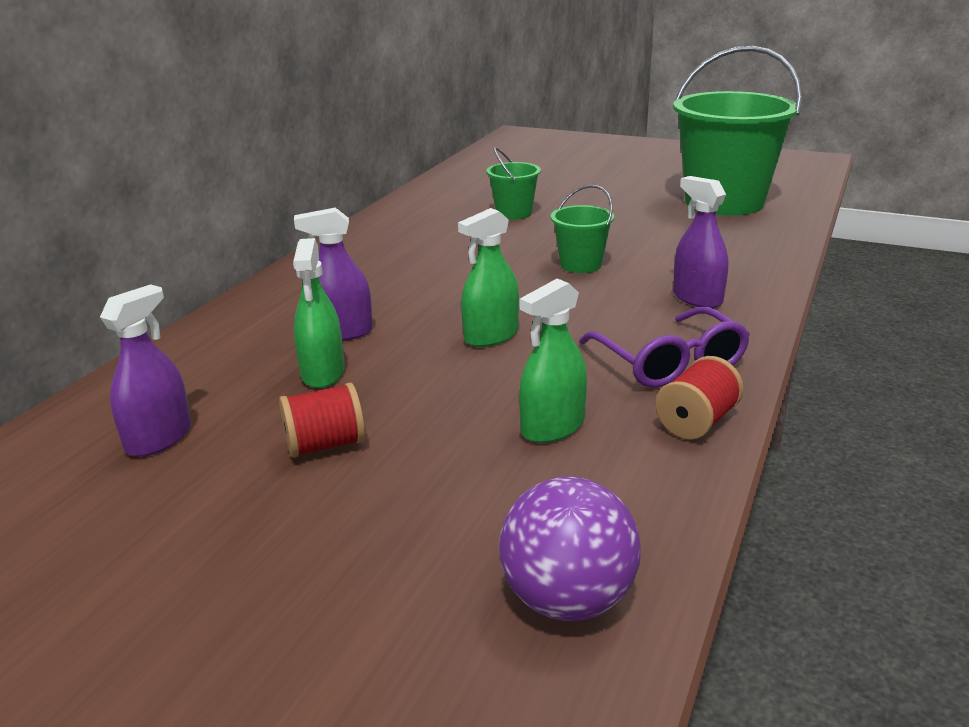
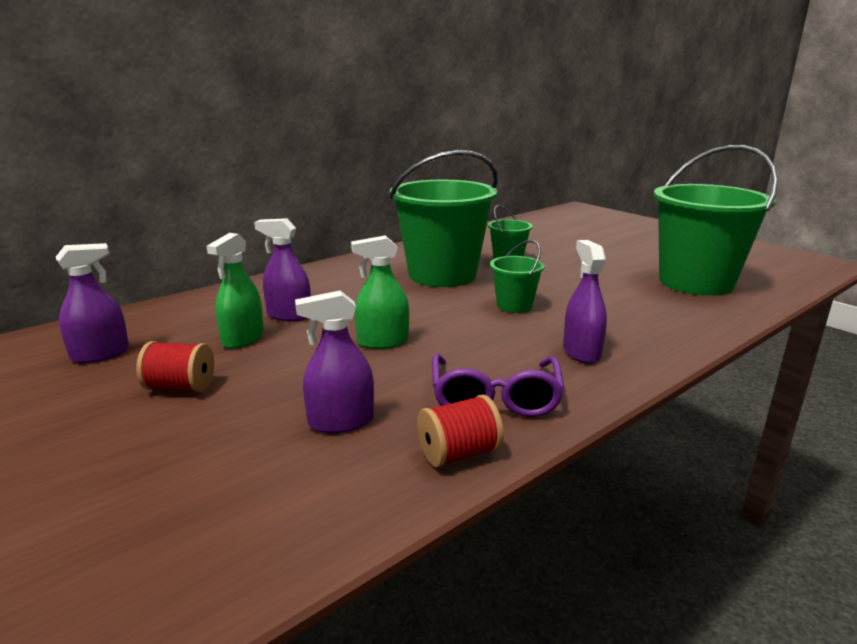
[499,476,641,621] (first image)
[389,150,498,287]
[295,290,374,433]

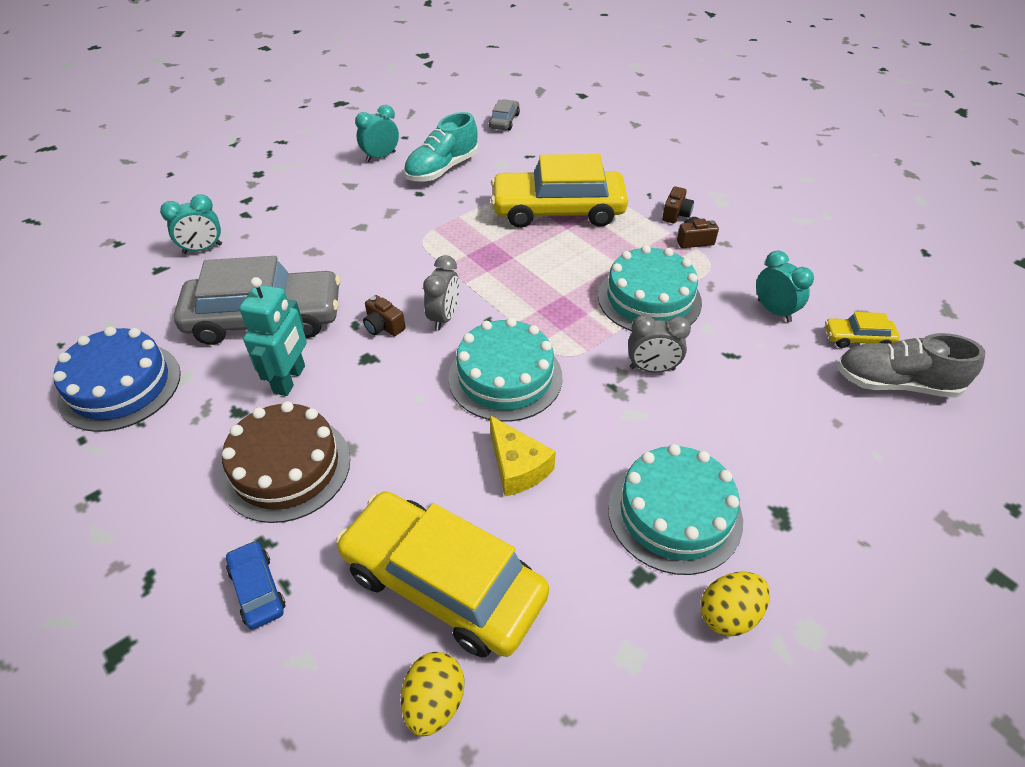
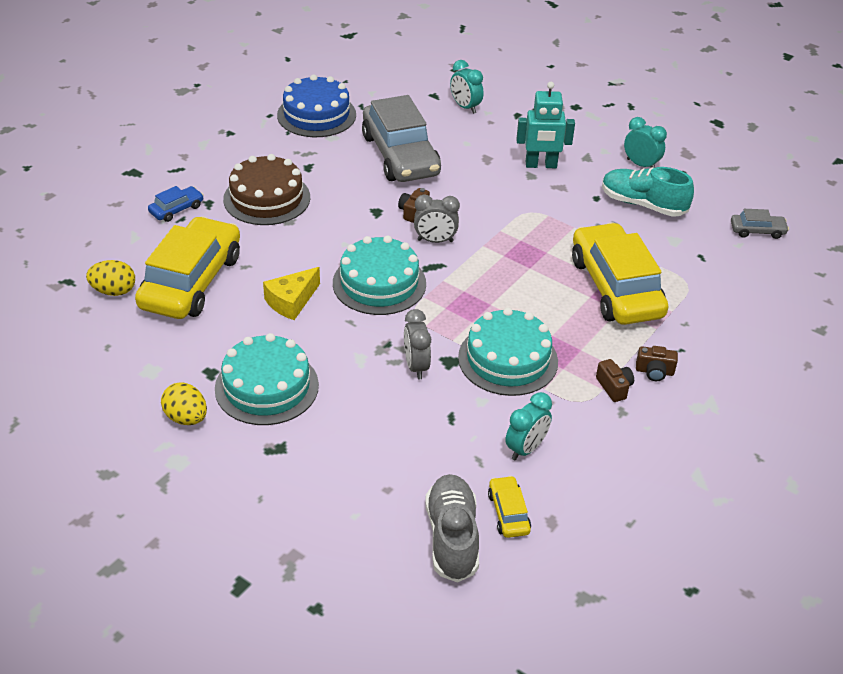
[516,82,575,168]

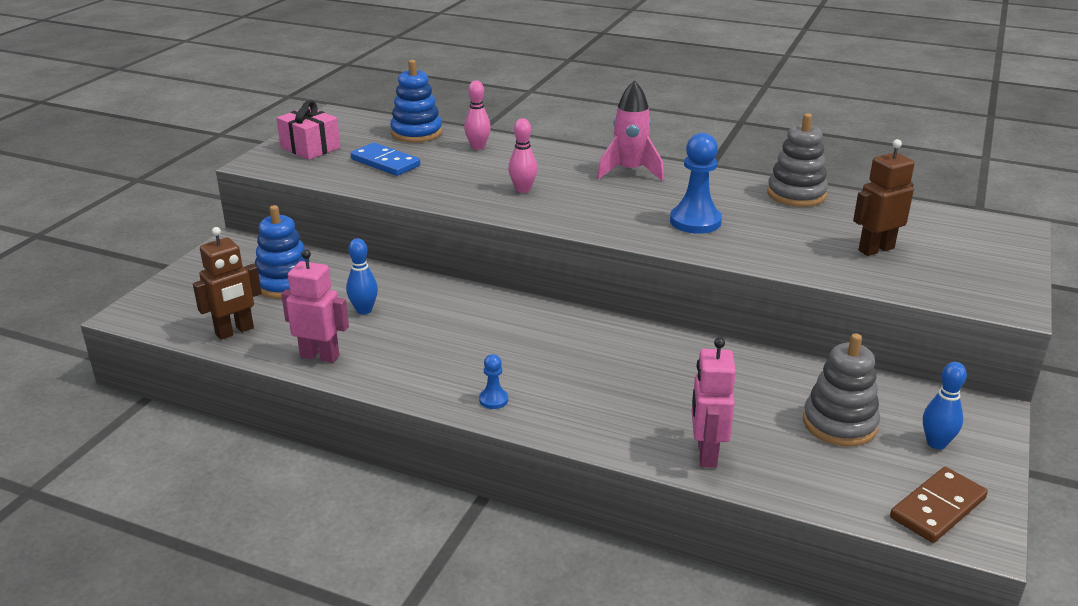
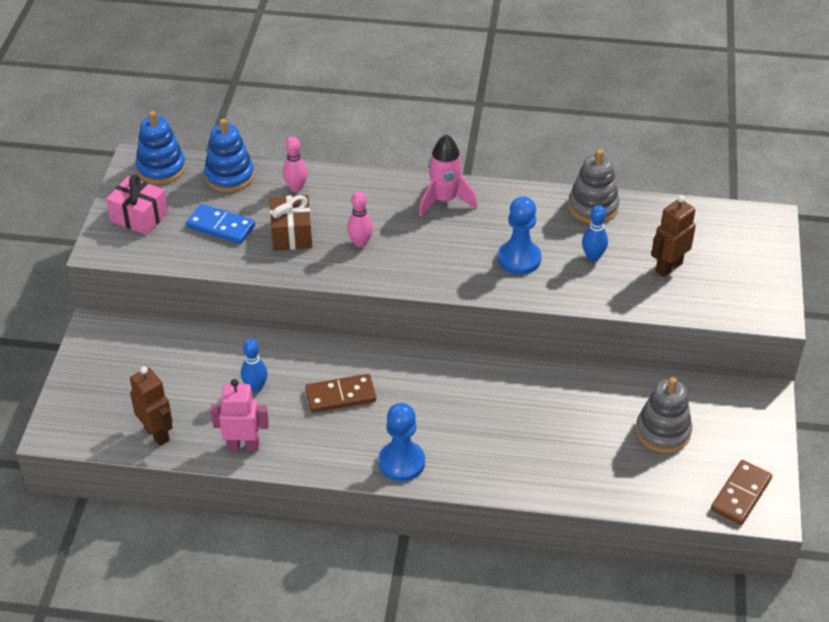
[692,338,736,468] (first image)
[270,195,312,251]
[305,374,376,413]
[135,111,186,184]
[582,205,608,262]
[130,367,173,446]
[378,403,425,482]

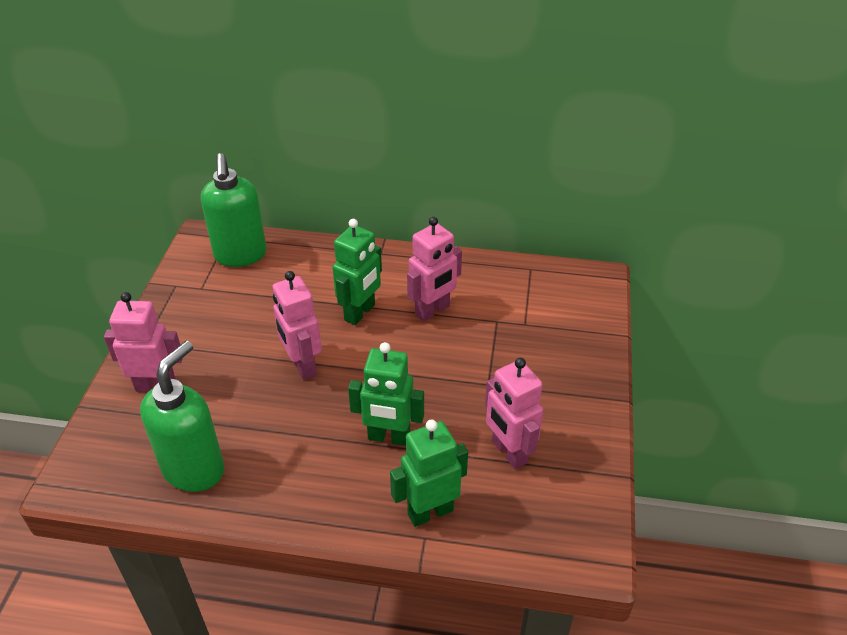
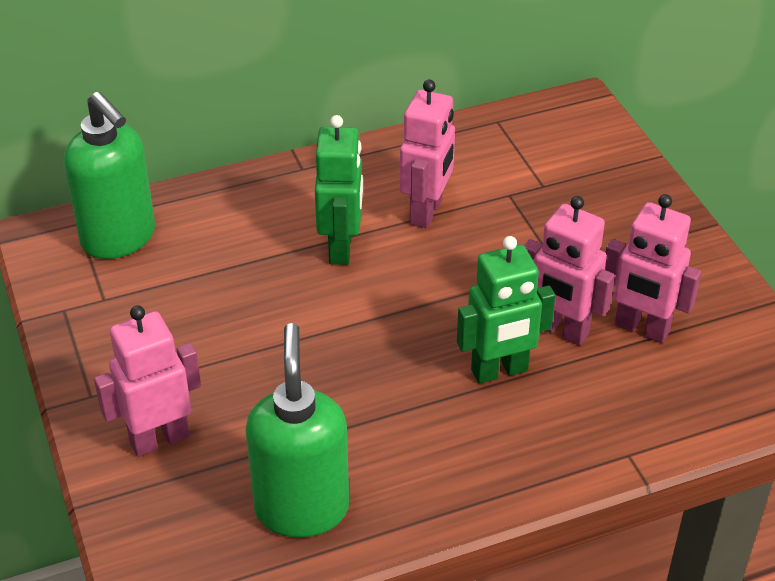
[390,420,468,527] (first image)
[524,196,615,346]

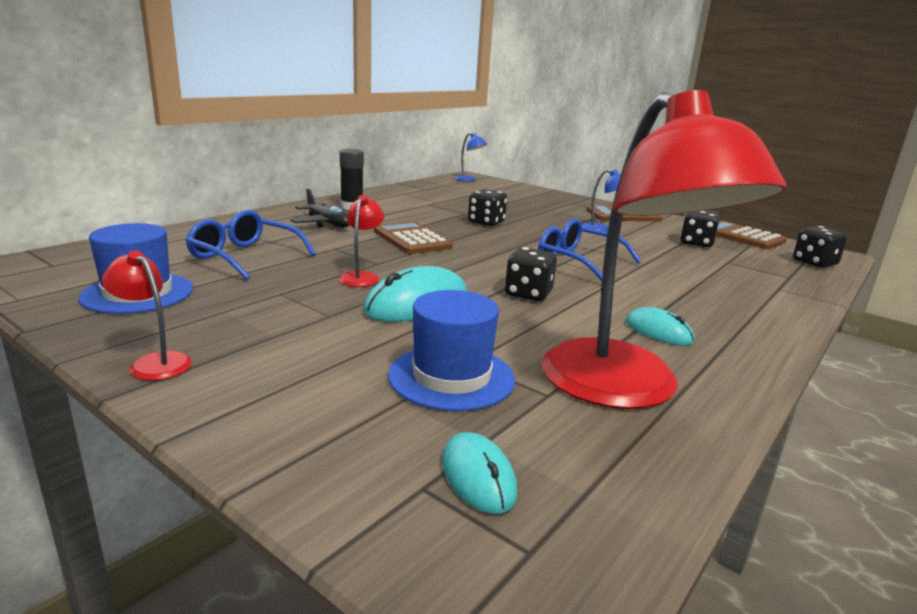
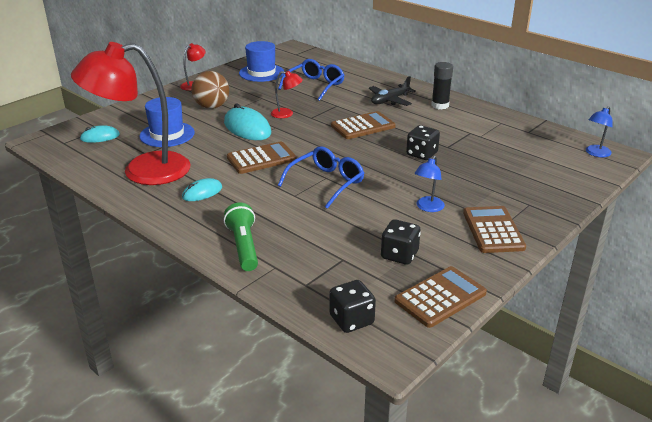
[191,71,229,109]
[224,203,258,271]
[227,142,297,174]

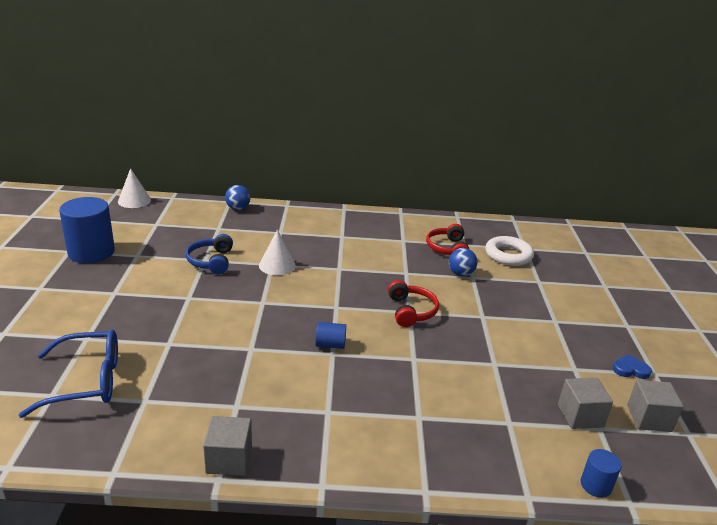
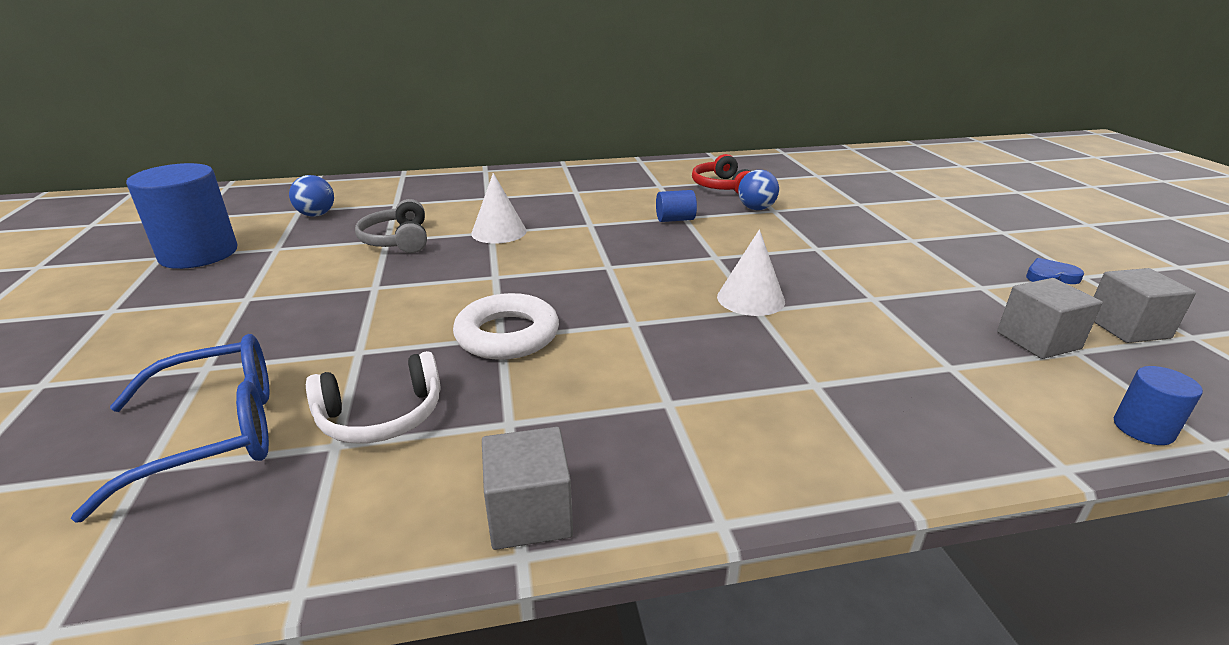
[388,280,439,327] (first image)
[306,351,441,443]
[717,229,785,316]
[289,175,334,217]
[656,190,697,222]
[453,293,559,360]
[355,199,427,253]

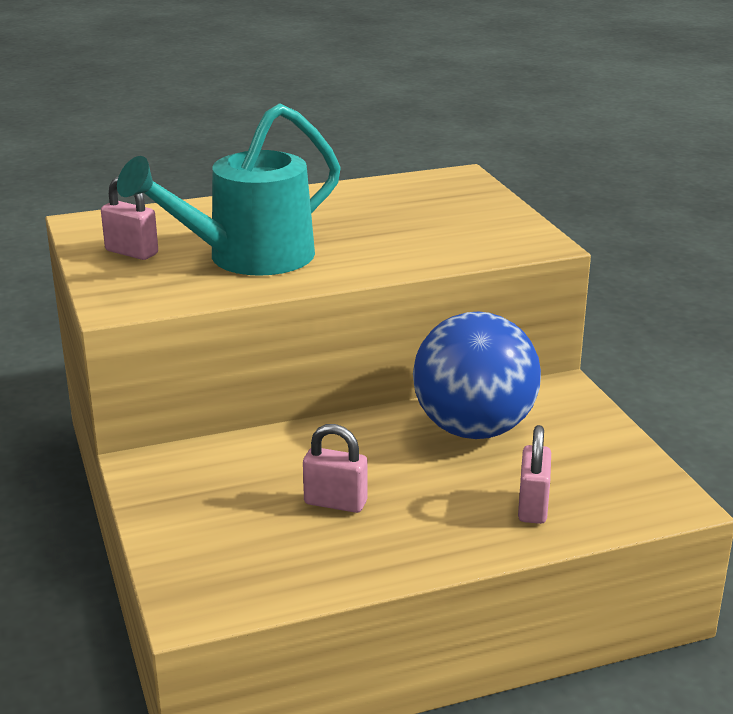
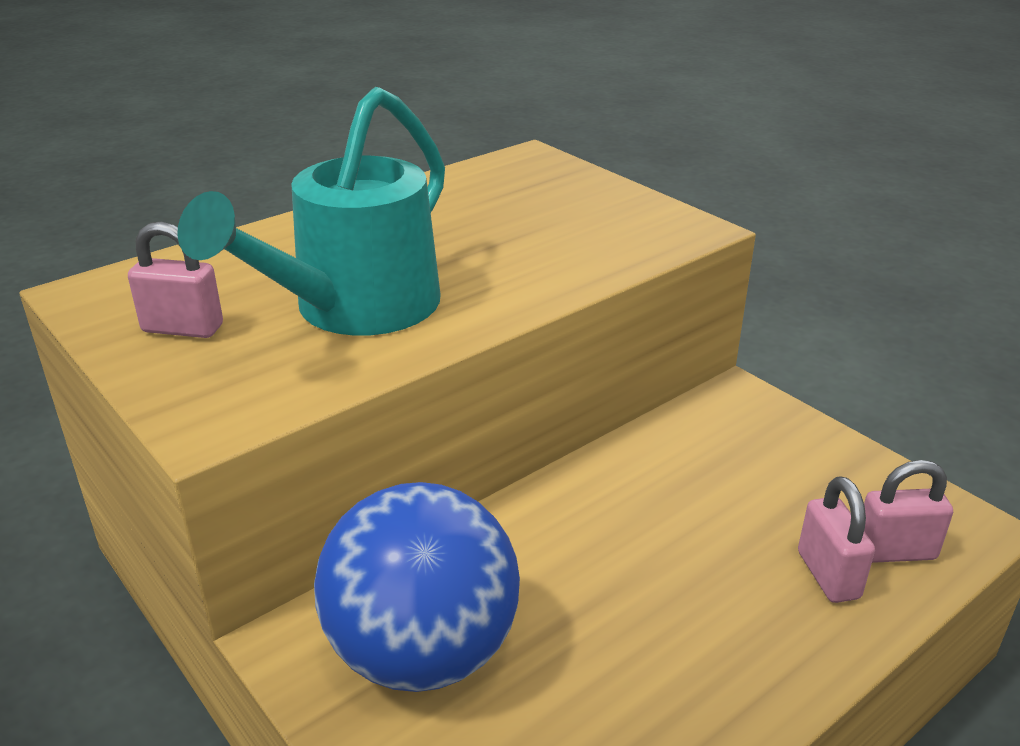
[864,460,953,563]
[314,482,520,692]

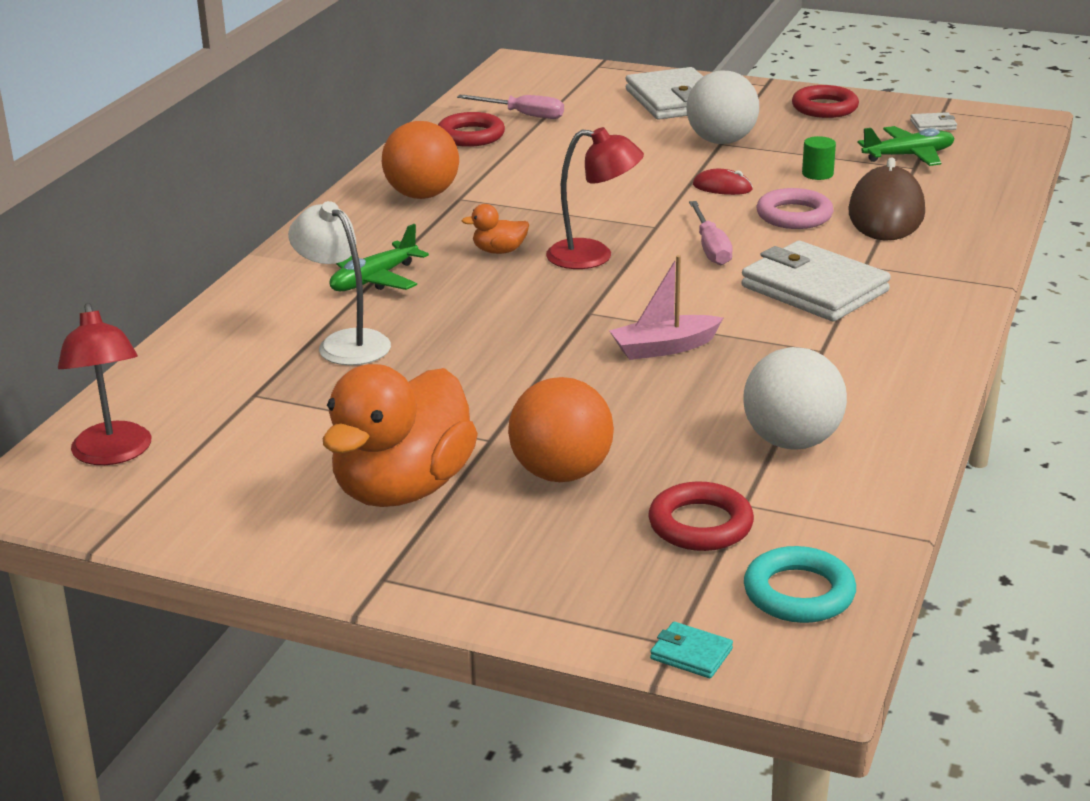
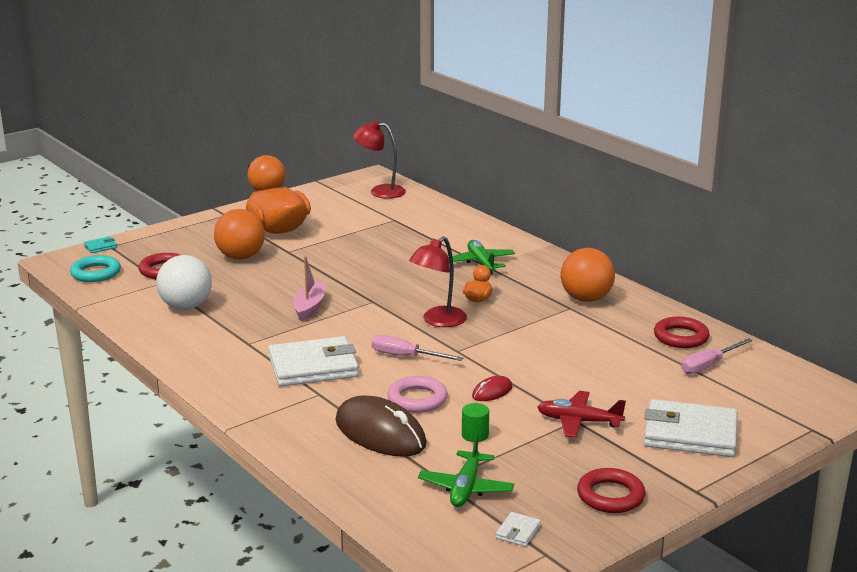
[288,201,391,365] (first image)
[537,391,626,438]

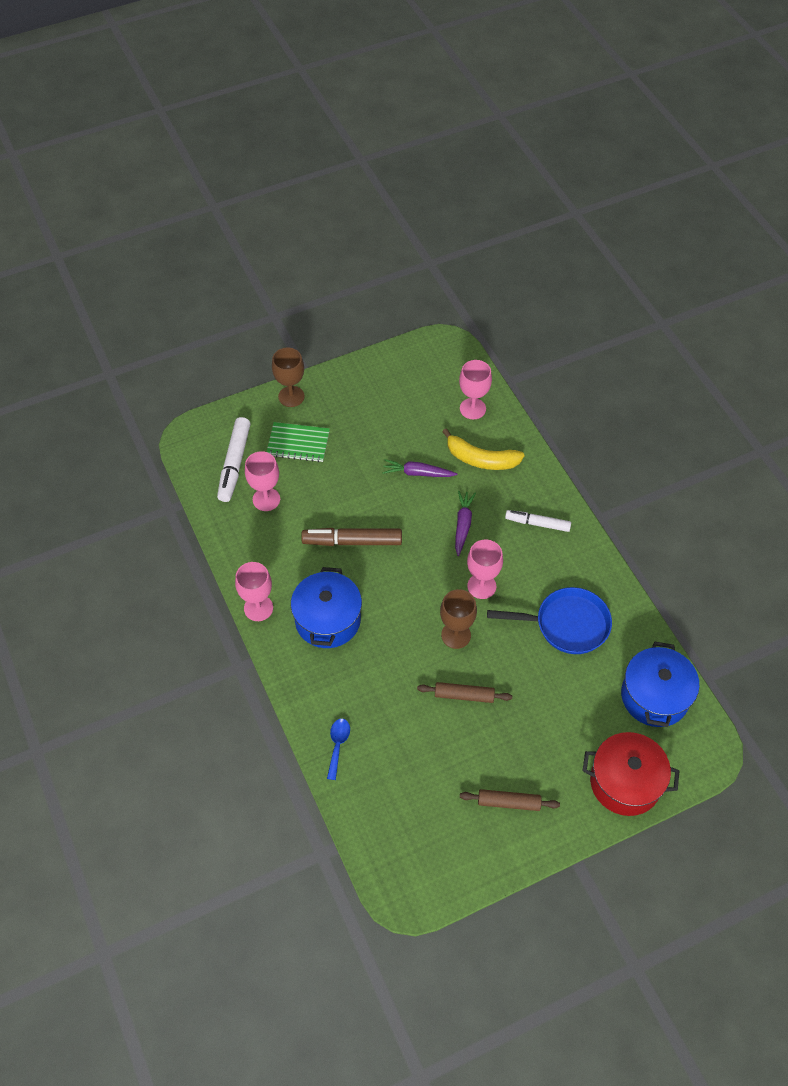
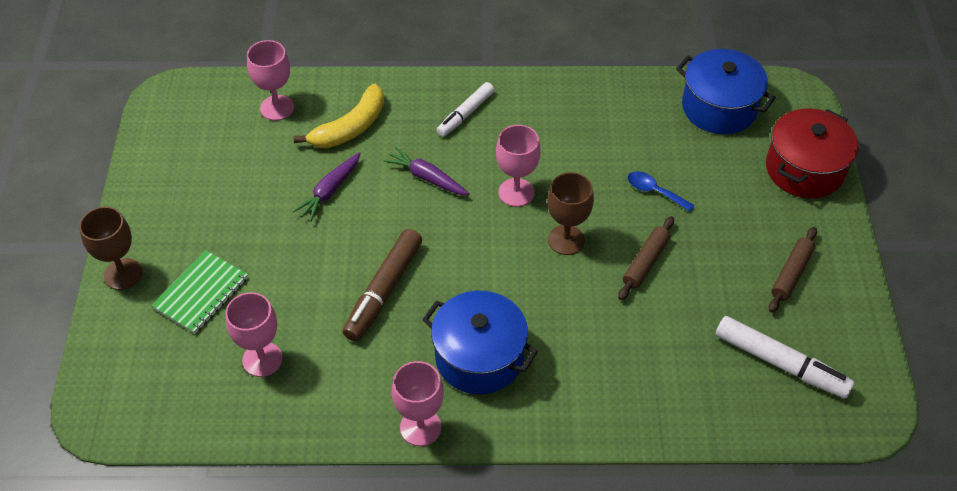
[487,587,612,654] (first image)
[716,316,854,399]
[627,171,695,212]

